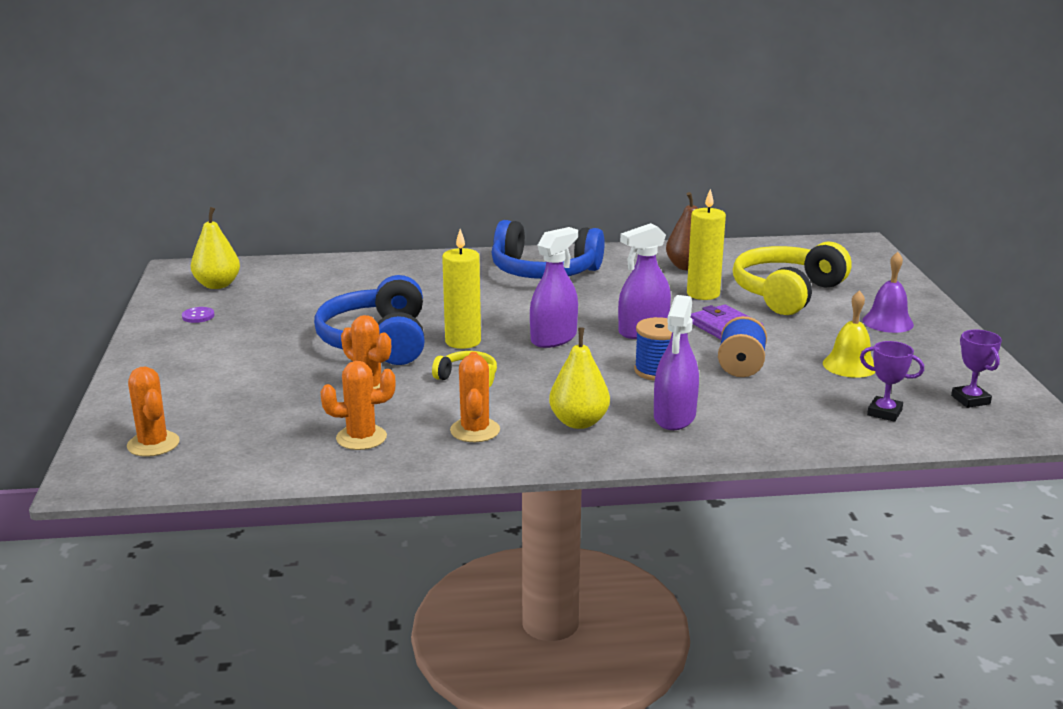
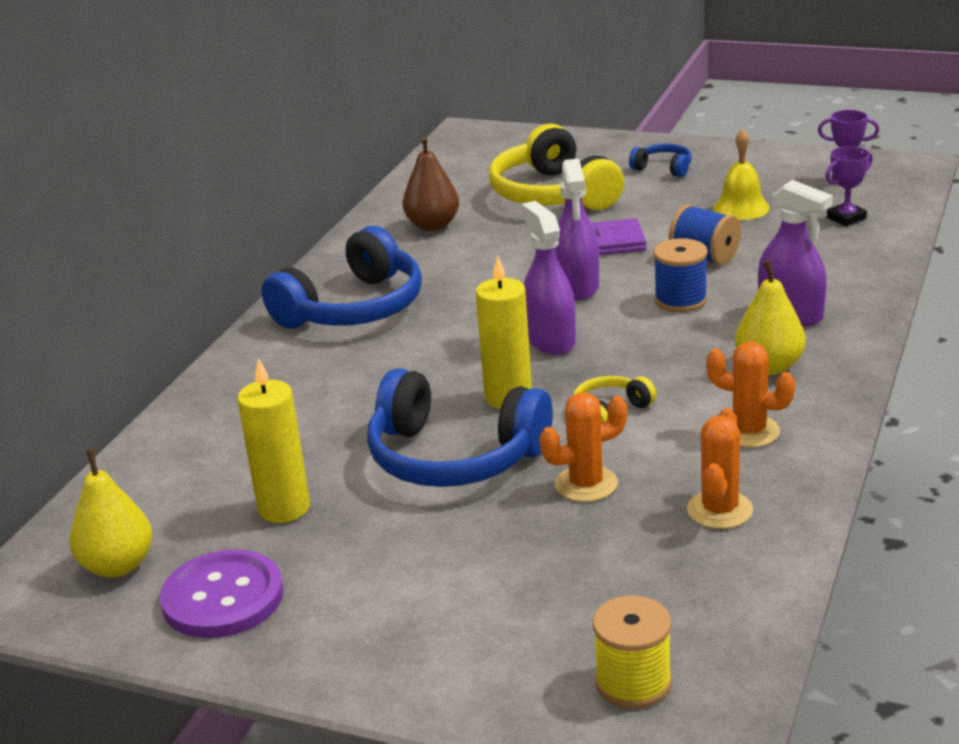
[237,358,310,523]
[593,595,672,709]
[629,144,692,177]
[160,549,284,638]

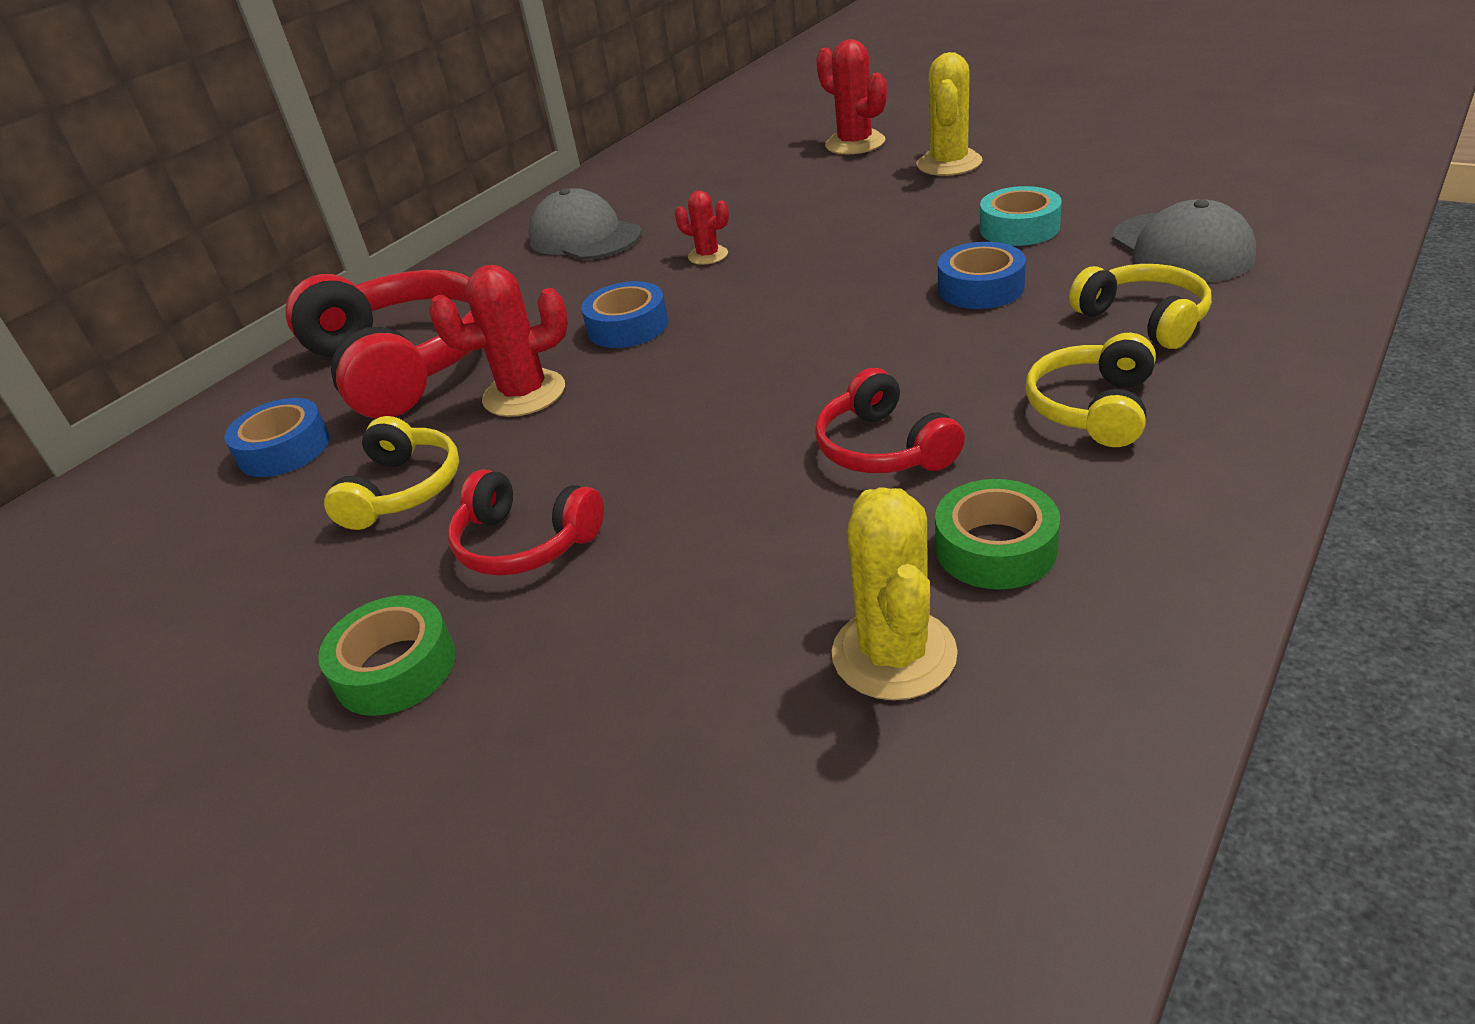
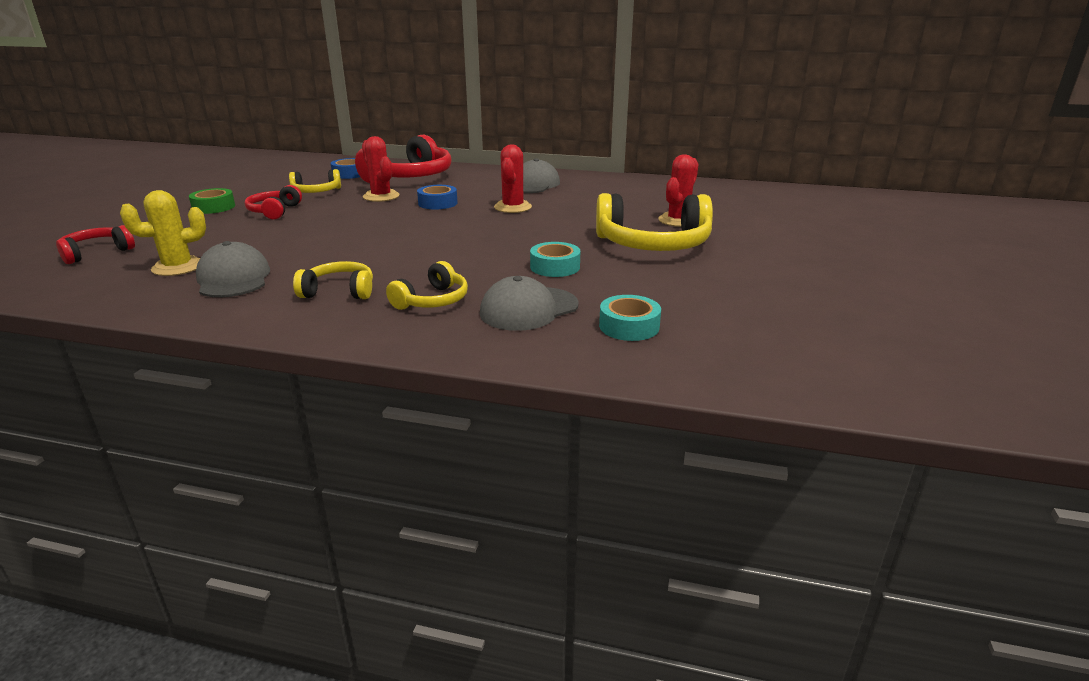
[938,242,1026,309] (first image)
[599,295,661,341]
[56,225,135,264]
[596,193,713,251]
[196,241,270,297]
[494,144,532,213]

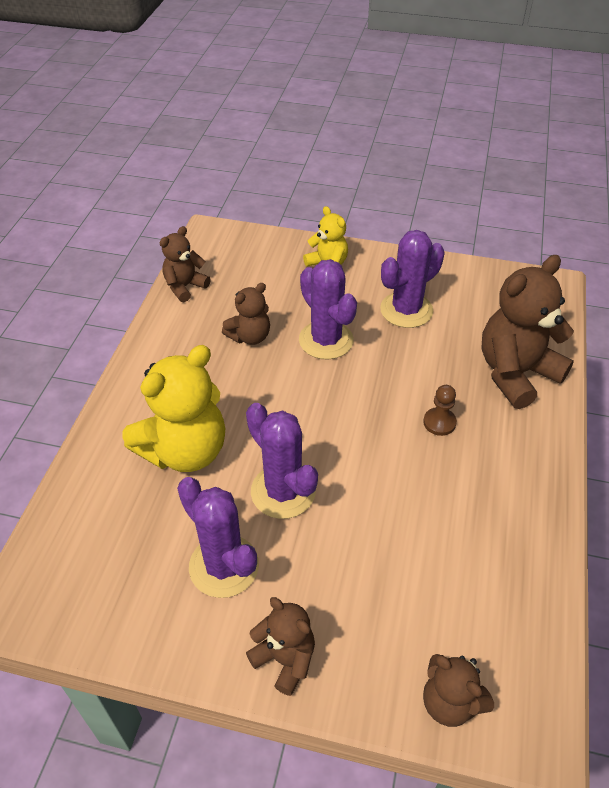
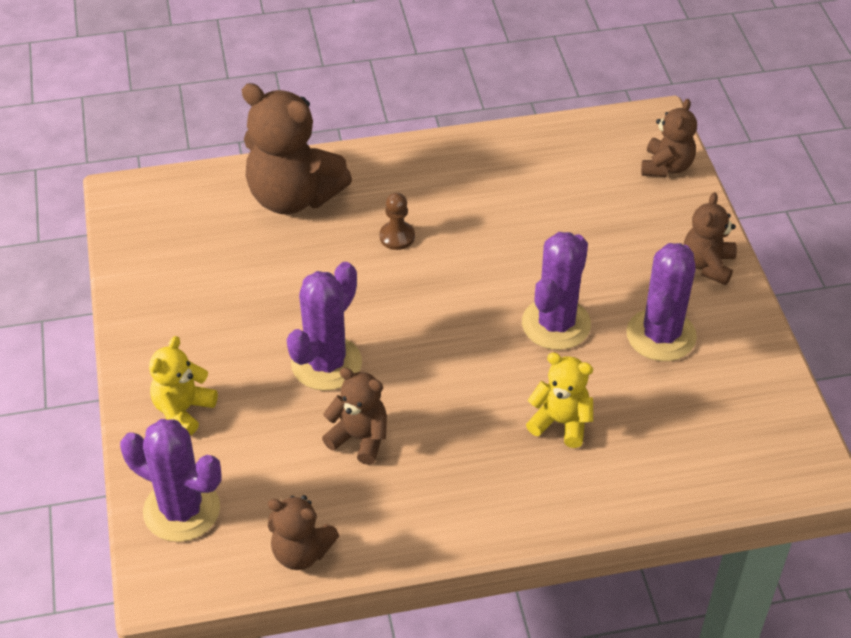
[120,419,222,542]
[526,352,593,448]

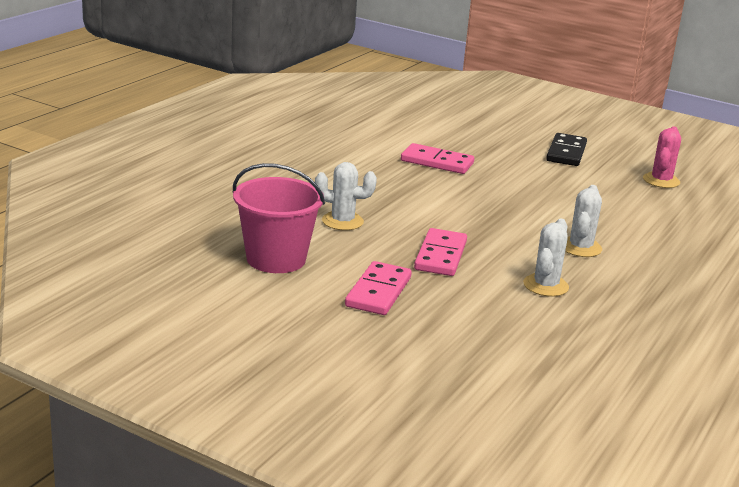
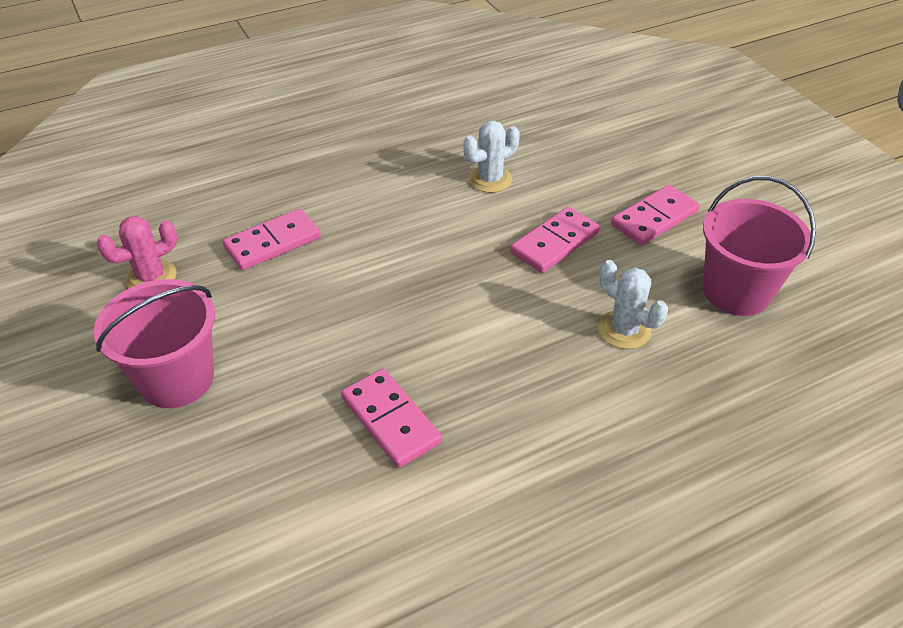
[565,185,602,257] (first image)
[223,209,321,270]
[93,279,215,408]

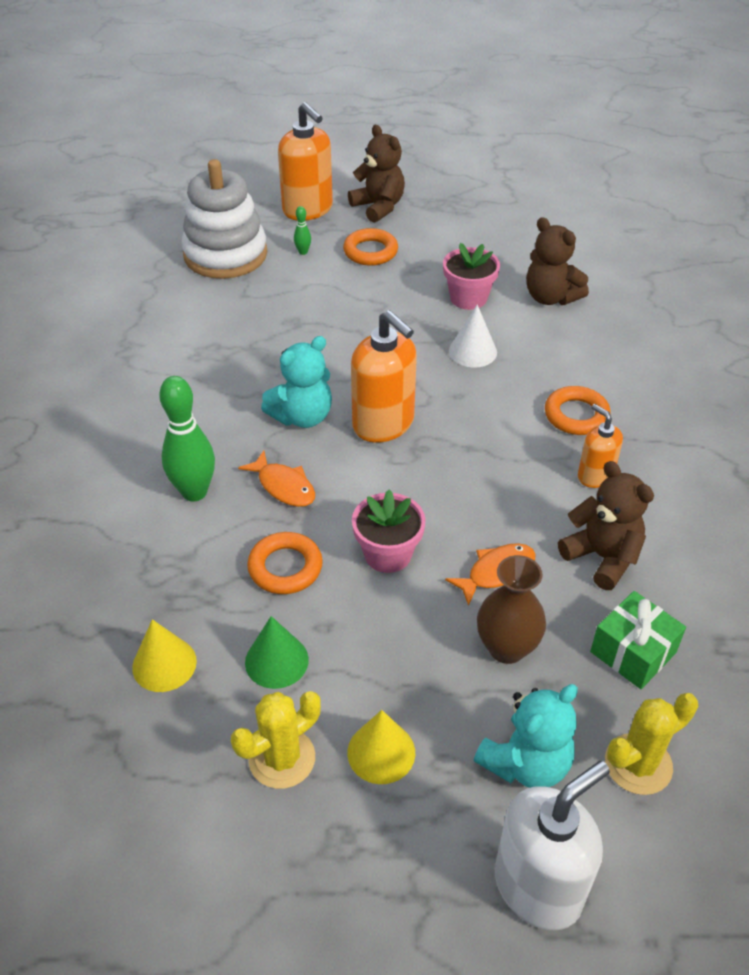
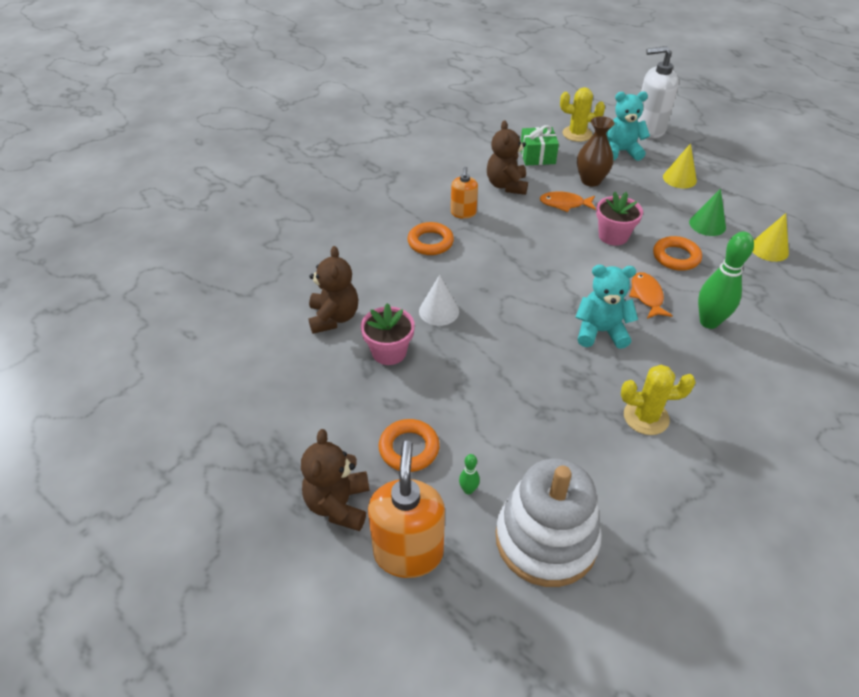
[351,310,417,443] (first image)
[621,365,696,435]

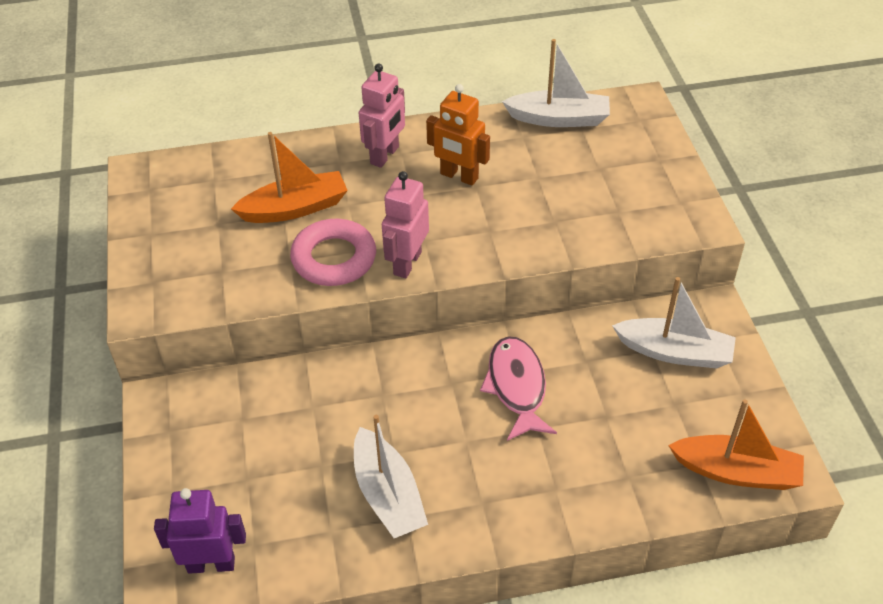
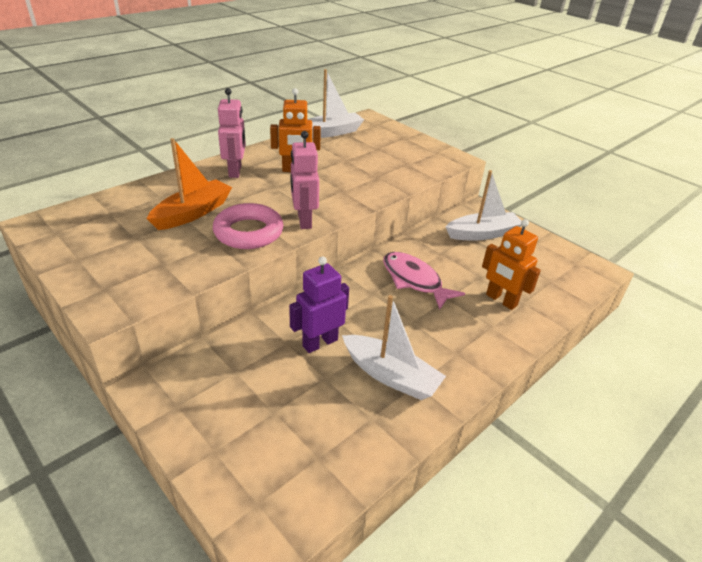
[668,399,804,490] (first image)
[482,219,541,310]
[289,256,349,353]

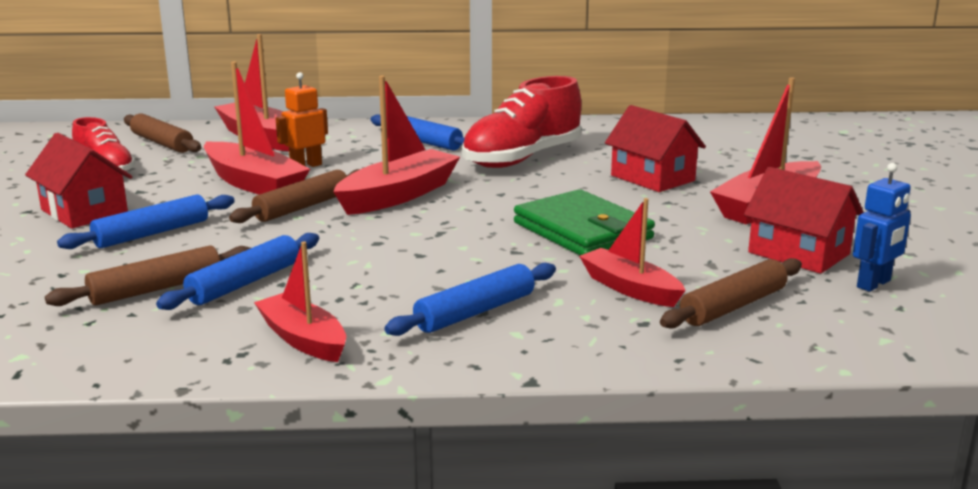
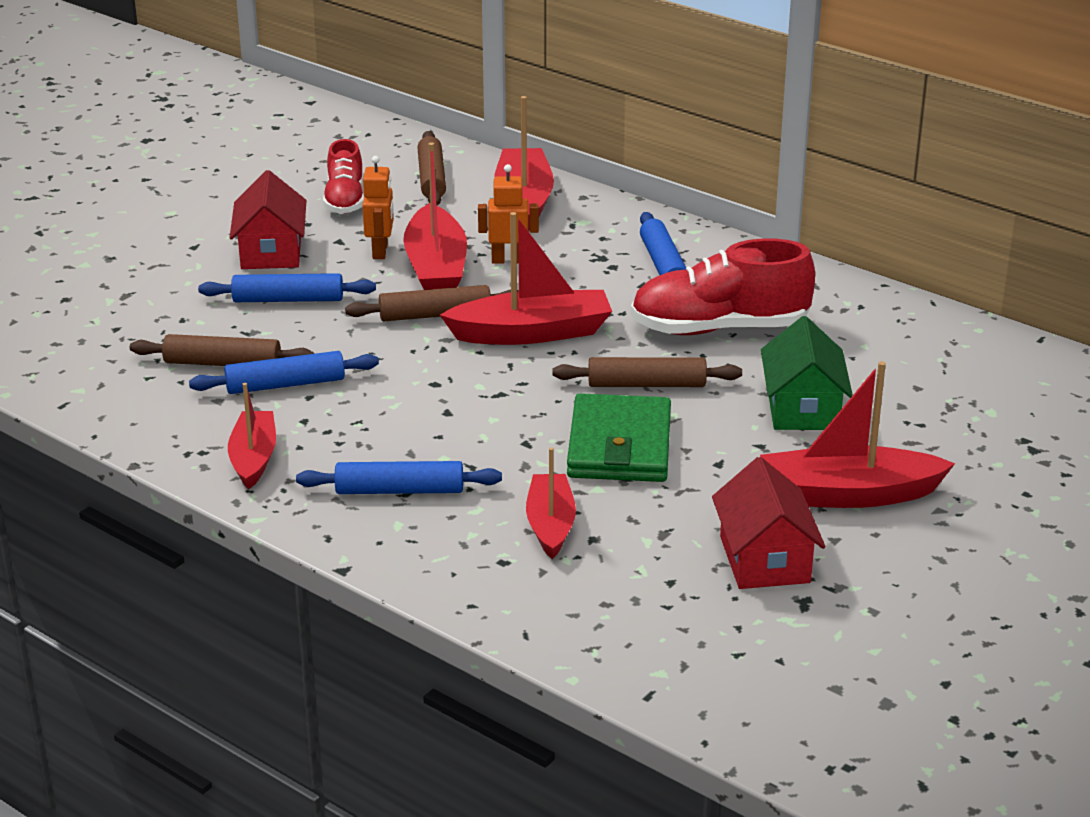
[853,163,911,292] (first image)
[362,156,394,259]
[553,357,742,387]
[761,316,853,430]

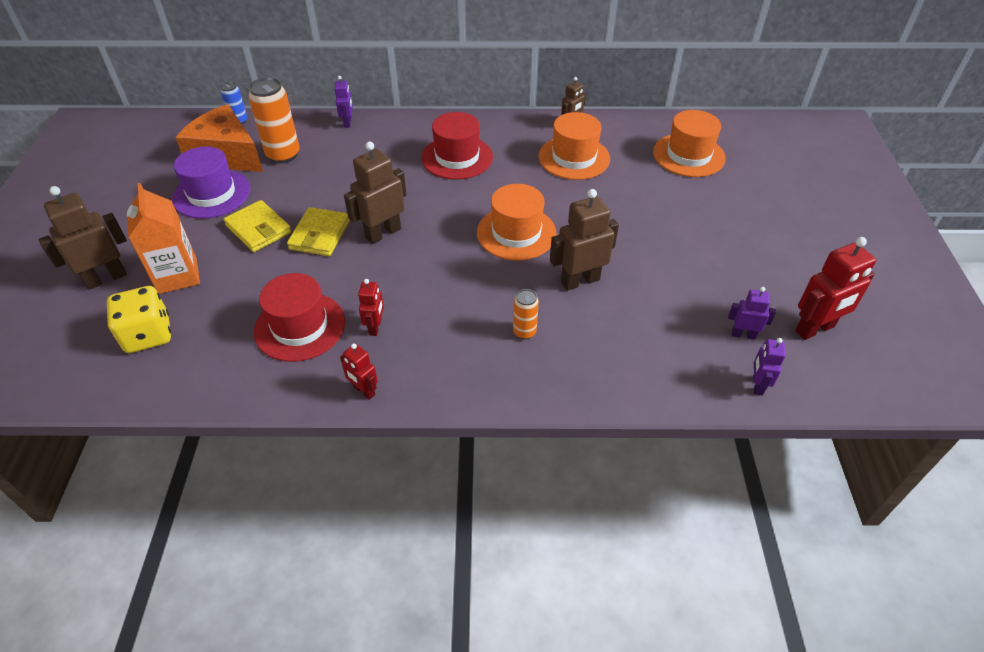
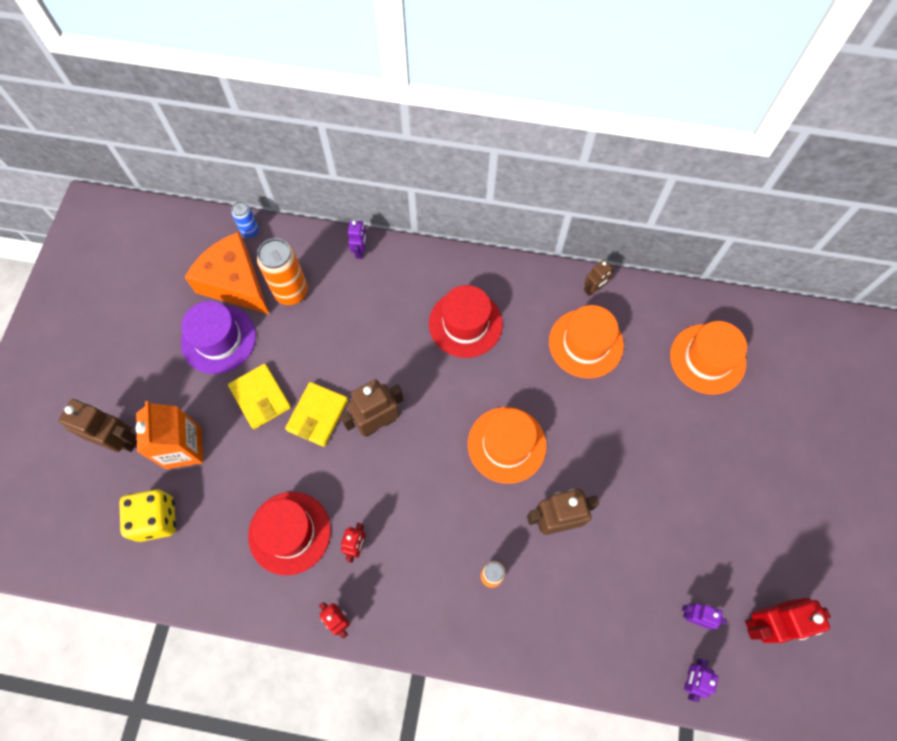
[59,399,137,452]

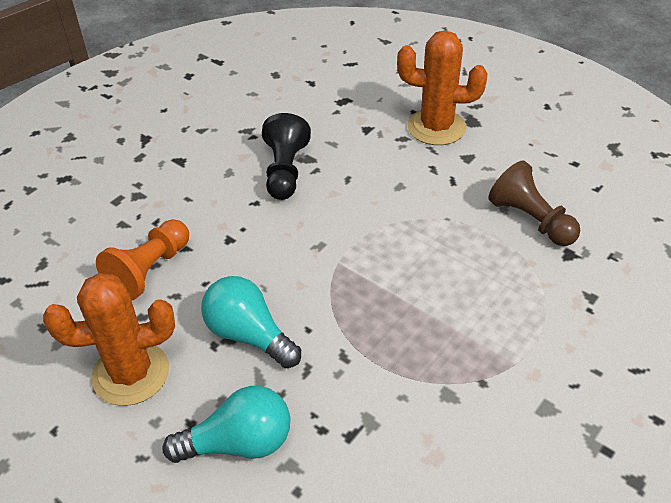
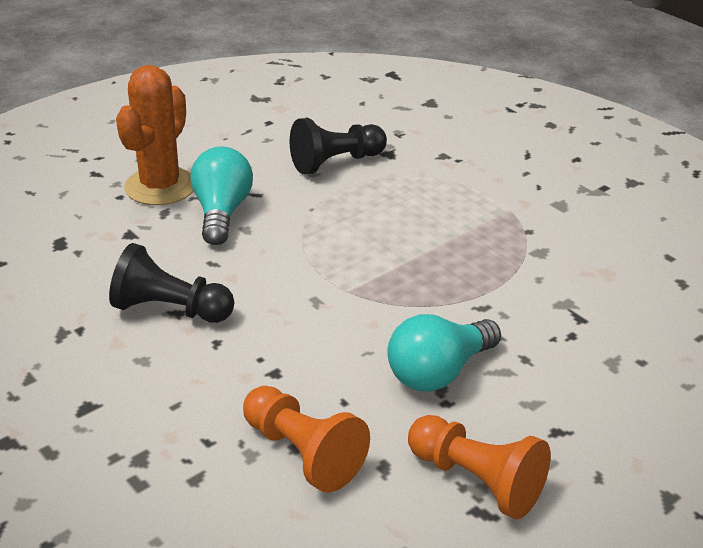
[190,146,253,245]
[408,415,551,519]
[290,118,387,174]

